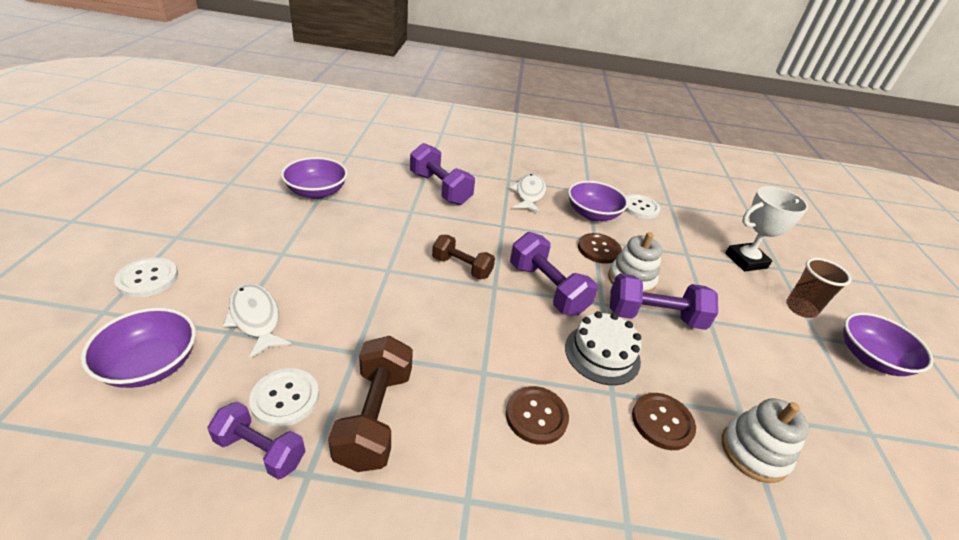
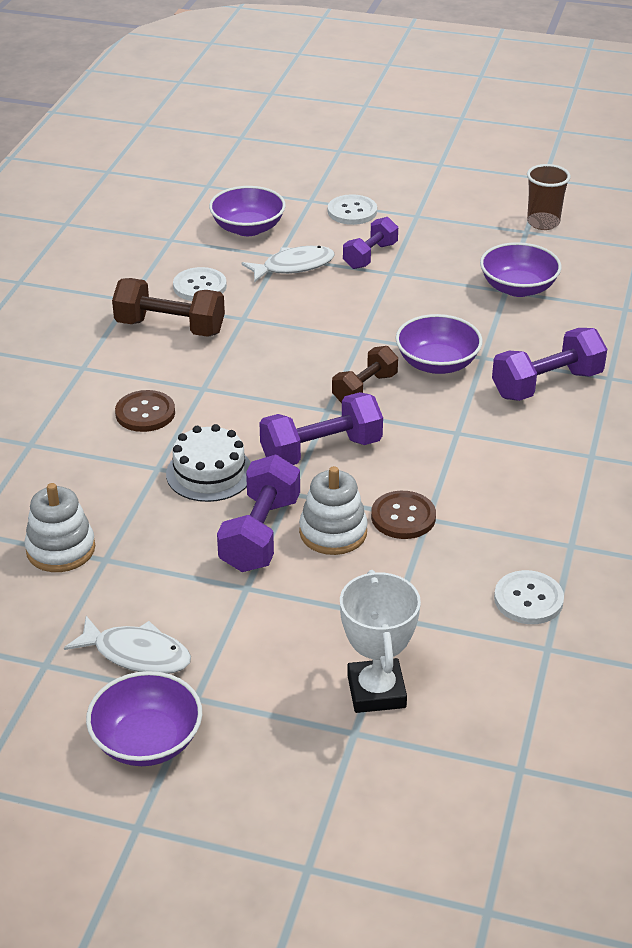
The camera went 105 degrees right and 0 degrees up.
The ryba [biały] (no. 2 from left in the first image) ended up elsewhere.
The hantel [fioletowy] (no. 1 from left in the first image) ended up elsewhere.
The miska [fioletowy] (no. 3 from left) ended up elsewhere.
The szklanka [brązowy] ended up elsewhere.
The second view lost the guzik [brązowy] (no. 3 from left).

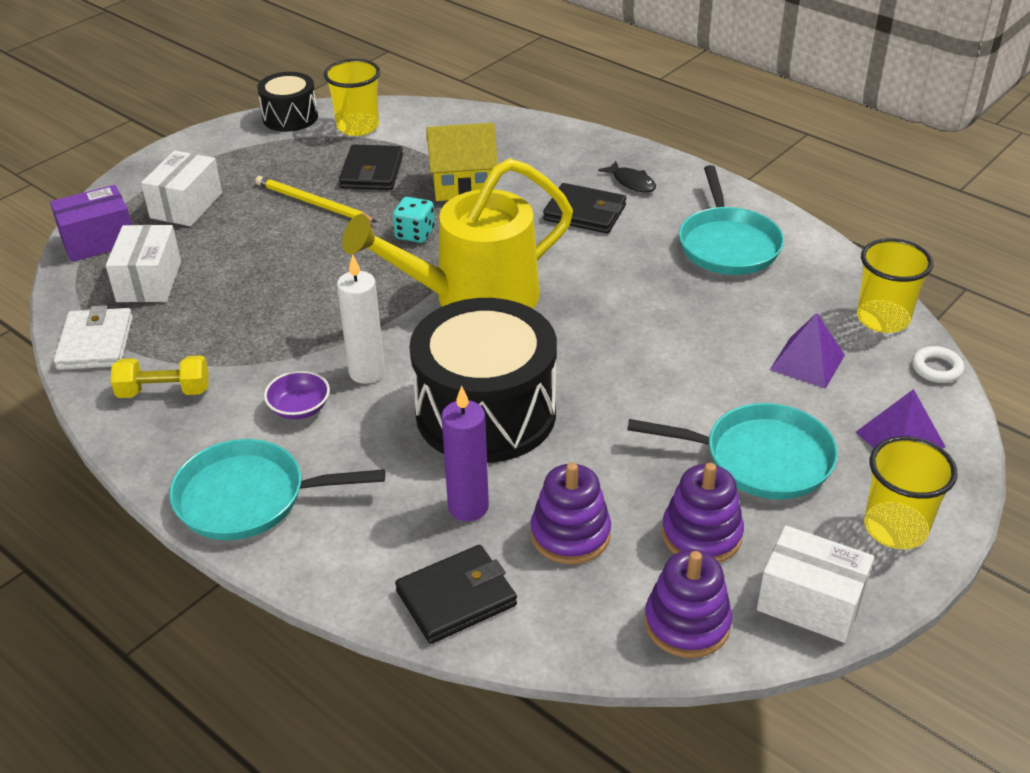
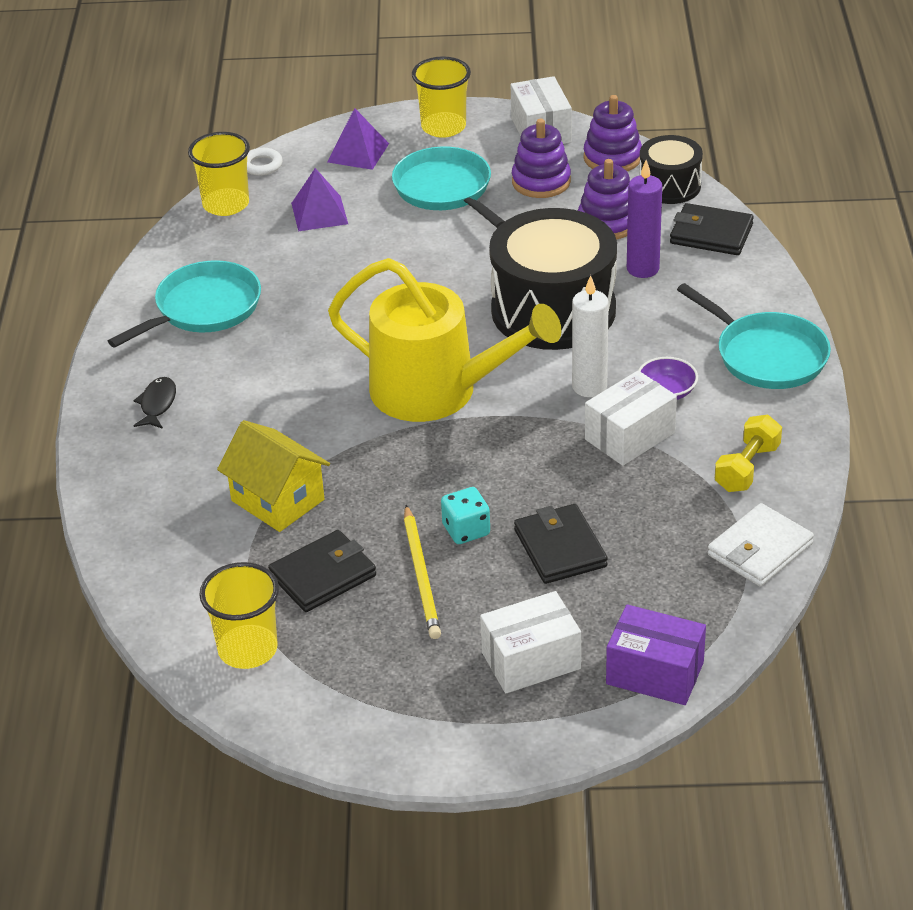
The camera went 130 degrees left and 0 degrees up.
The kostka do gry [turkusowy] ended up elsewhere.
The portfel [czarny] (no. 3 from left in the first image) ended up elsewhere.
The pudełko [biały] (no. 1 from left in the first image) ended up elsewhere.
The bęben [czarny] (no. 1 from left in the first image) ended up elsewhere.
The hantel [żółty] ended up facing another way, 75 degrees clockwise from before.

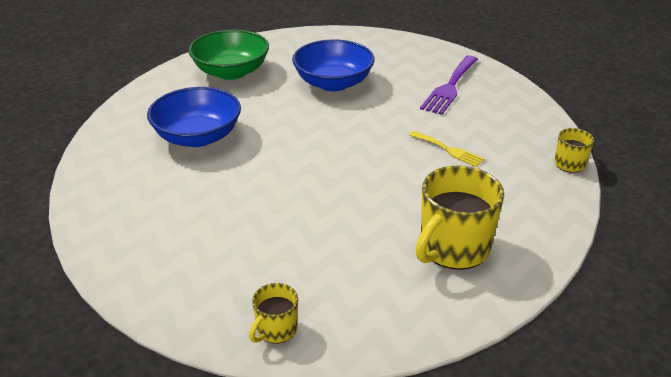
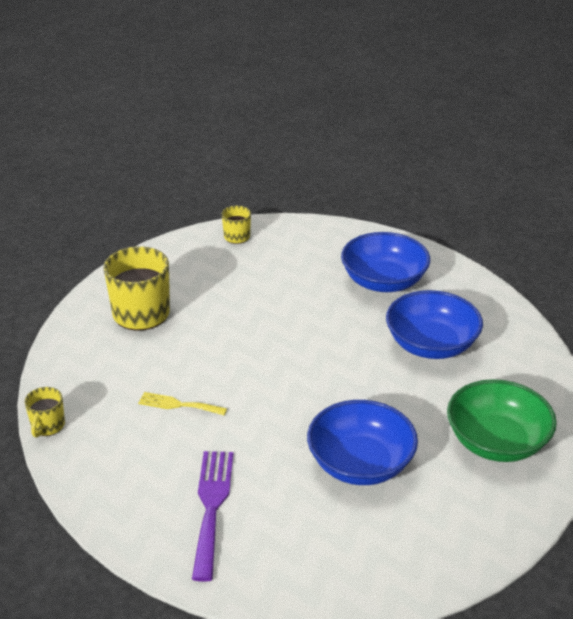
The camera went 155 degrees right and 0 degrees up.
The second view gained the miska [niebieski] (no. 2 from left).

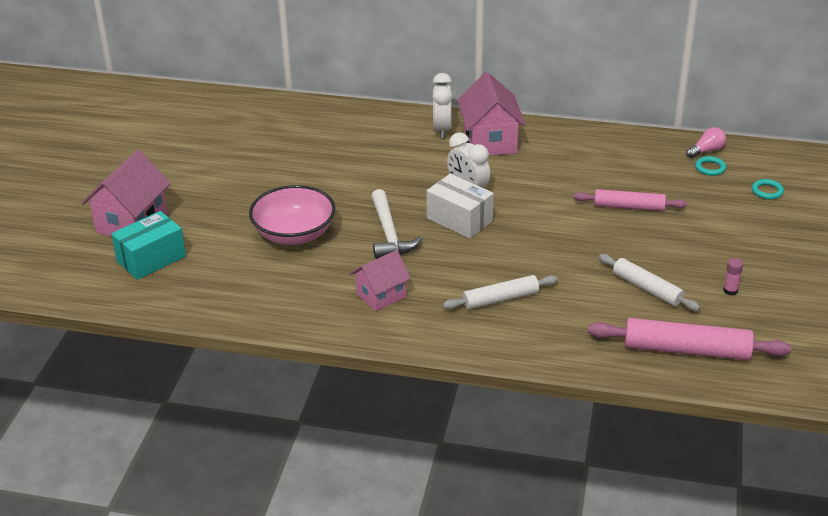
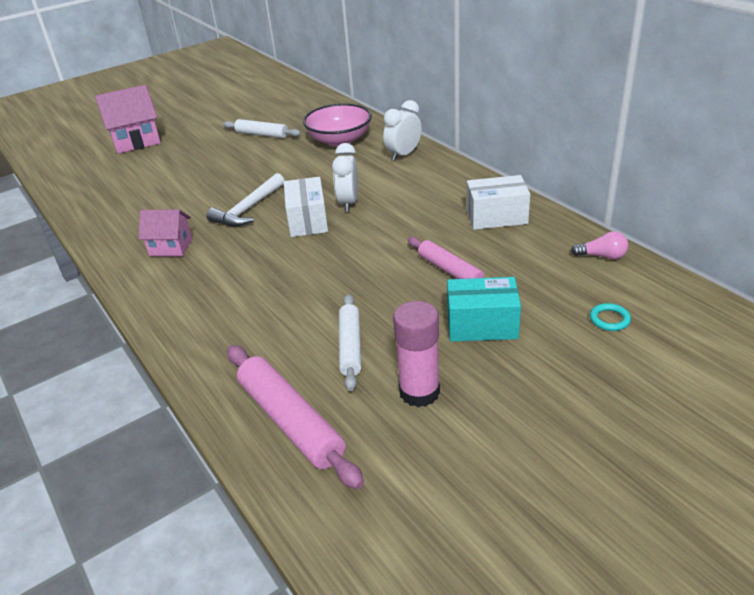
The camera went 45 degrees right and 0 degrees up.
The wałek do ciasta [biały] (no. 1 from left) ended up elsewhere.
The miska [różowy] ended up elsewhere.
The size of the klej w sztyfcie [różowy] changed by a factor of 2.25.
The pudełko [turkusowy] ended up elsewhere.
The second view gained the pudełko [biały] (no. 2 from left).
The second view lost the domek [różowy] (no. 3 from left).
The second view lost the pierścień [turkusowy] (no. 1 from left).

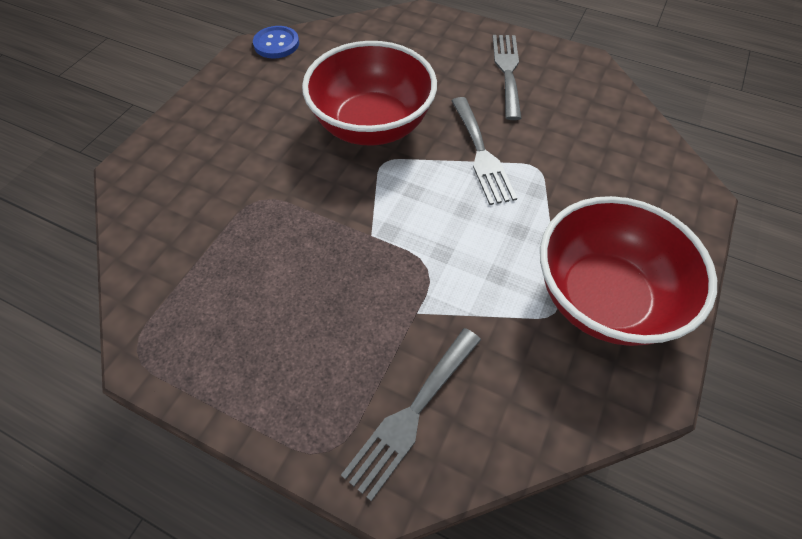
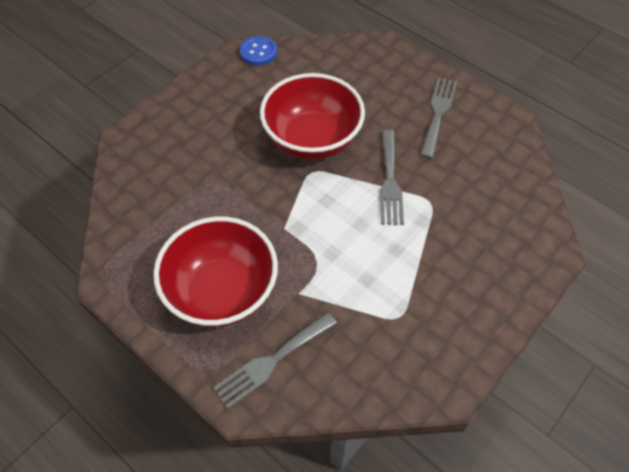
The camera went 15 degrees right and 0 degrees up.
The miska [czerwony] (no. 2 from left in the first image) ended up elsewhere.

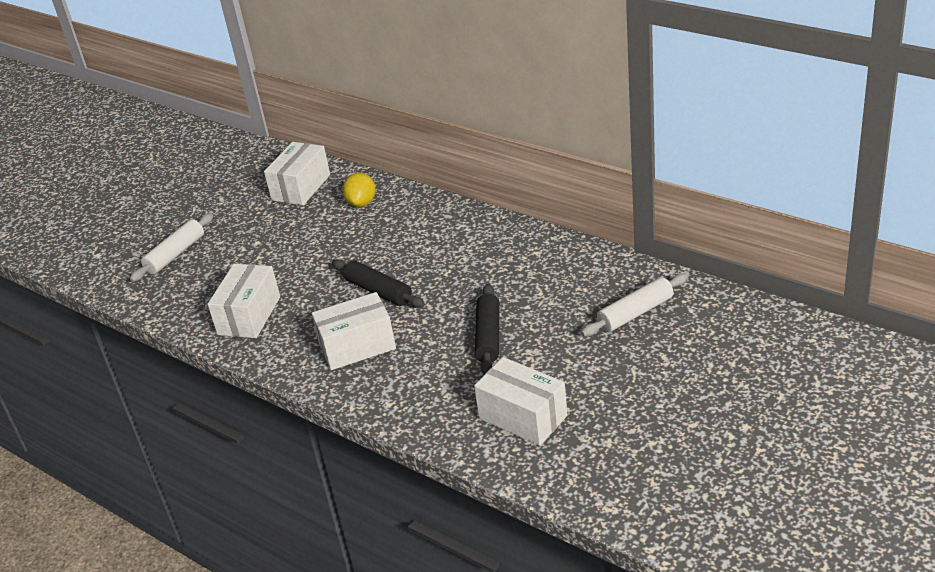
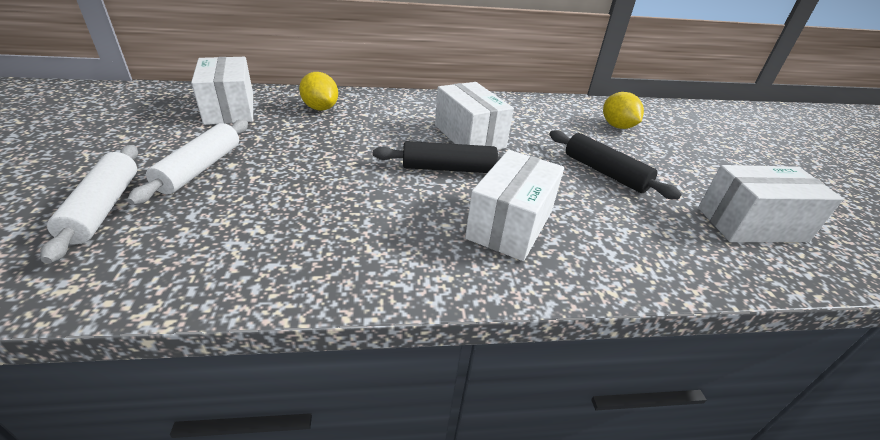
The camera went 50 degrees left and 0 degrees up.
The wałek do ciasta [biały] (no. 2 from left) ended up elsewhere.
The pudełko [biały] (no. 1 from left in the first image) ended up elsewhere.
The second view gained the cytryna [żółty] (no. 2 from left).

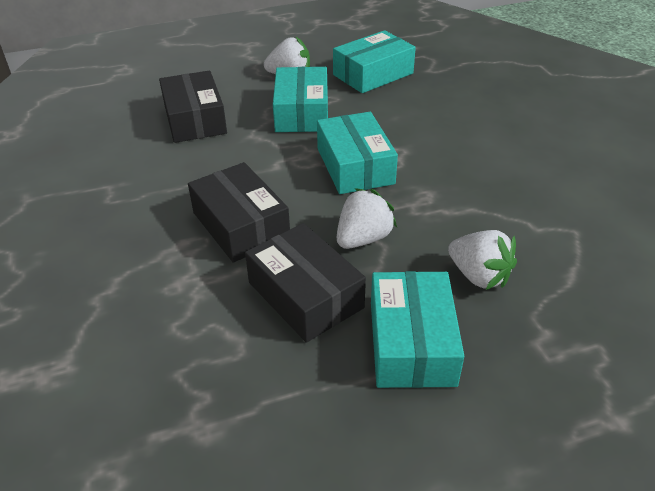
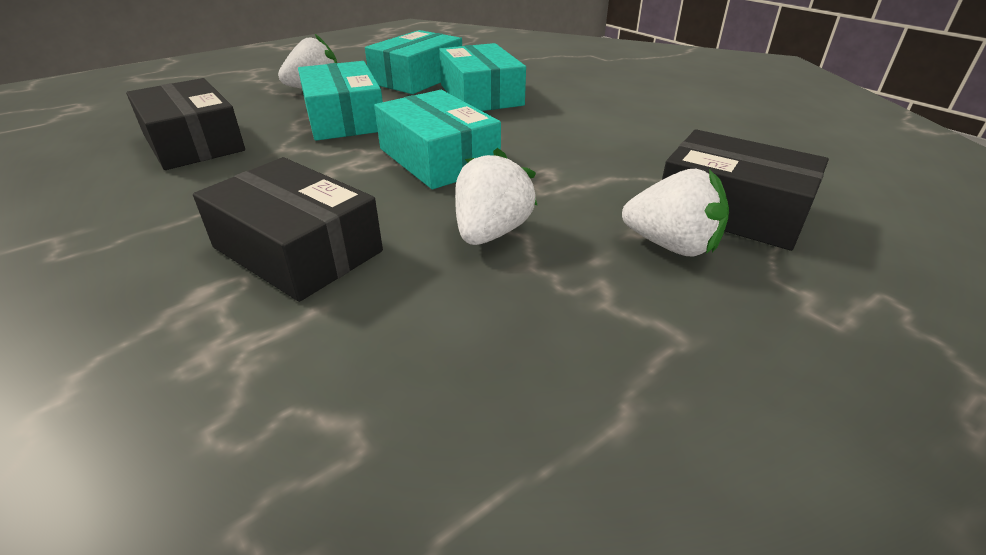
The camera went 20 degrees left and 5 degrees down.
The pudełko [turkusowy] (no. 4 from left) ended up elsewhere.
The pudełko [czarny] (no. 3 from left) ended up elsewhere.

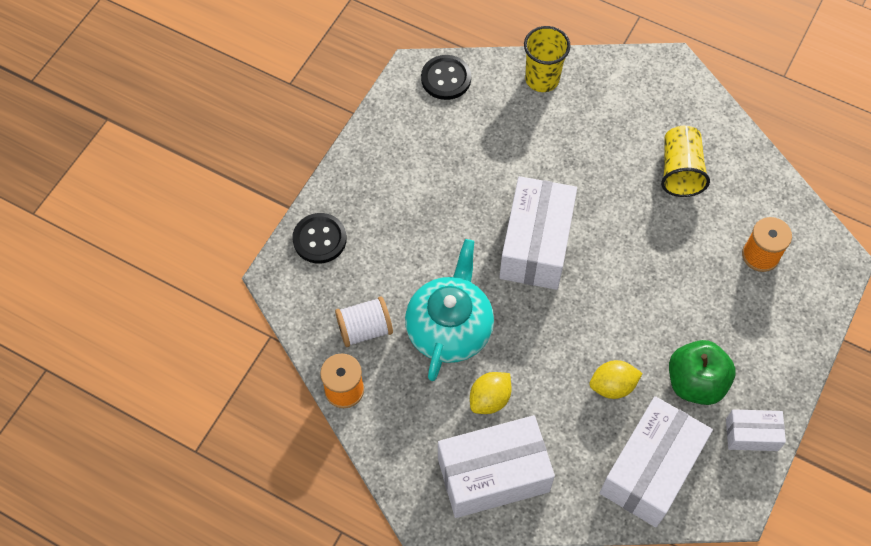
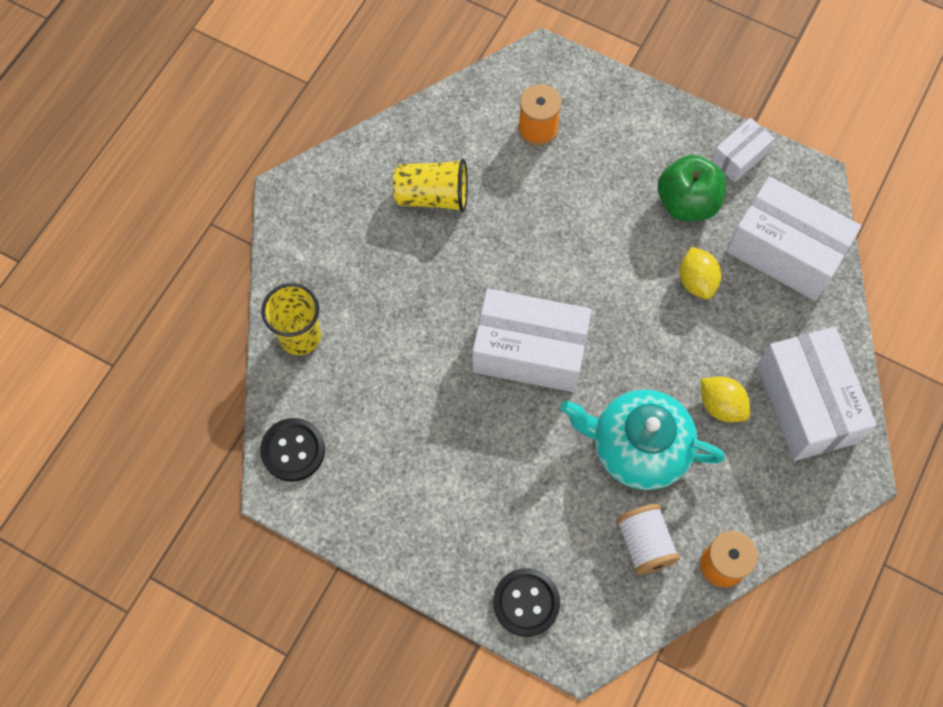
The camera went 90 degrees left and 5 degrees up.
The pudełko [biały] (no. 4 from left in the first image) ended up facing another way, 45 degrees clockwise from before.

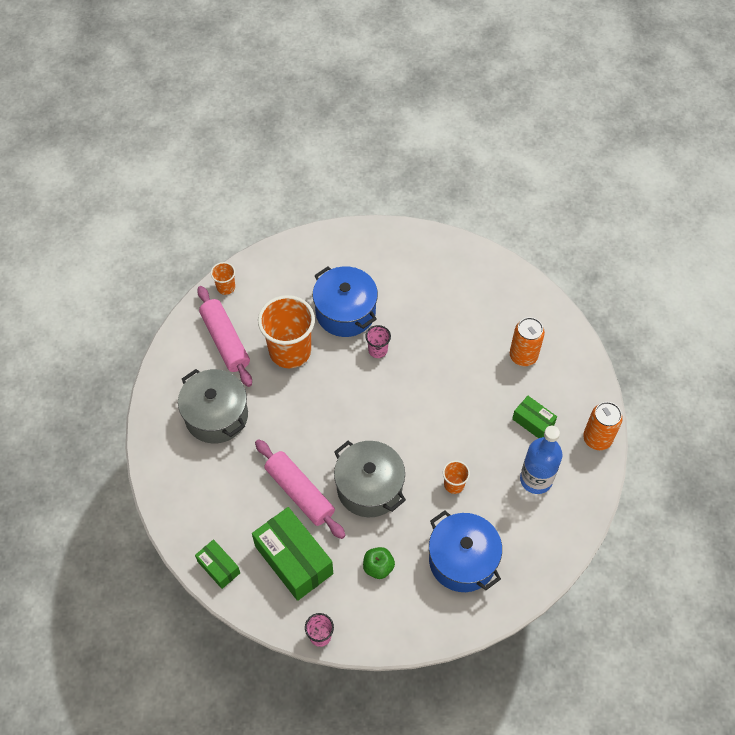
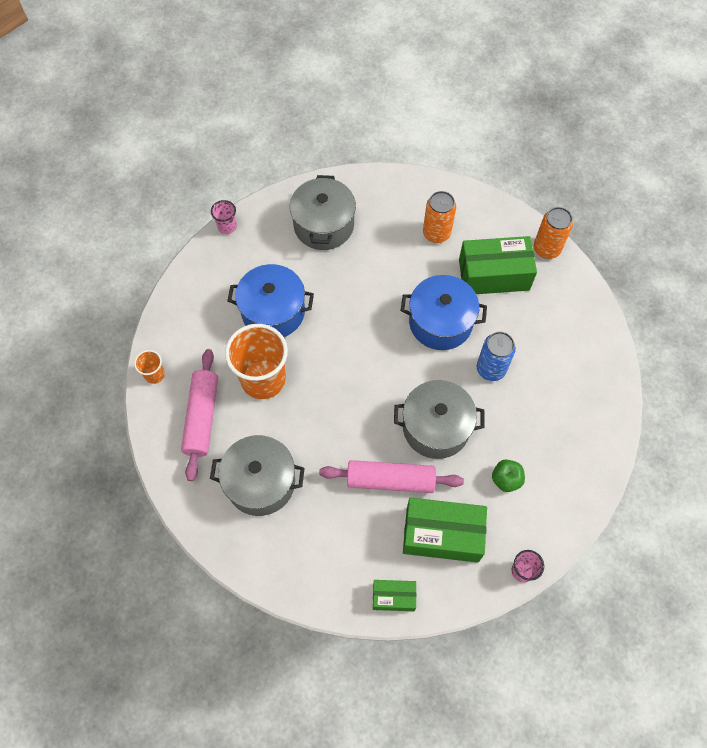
The camera went 45 degrees left and 5 degrees up.
The wałek do ciasta [różowy] (no. 1 from left) ended up facing another way, 75 degrees clockwise from before.
The szklanka [różowy] (no. 2 from left in the first image) ended up elsewhere.
The second view gained the garnek [szary] (no. 2 from left).
The garnek [niebieski] (no. 2 from left) ended up elsewhere.
The size of the pudełko [zielony] (no. 3 from left) changed by a factor of 1.87.
Where the szklanka [pomarańczowy] (no. 3 from left) stood, the puszka [niebieski] came to stand.
The second view lost the butelka [niebieski].

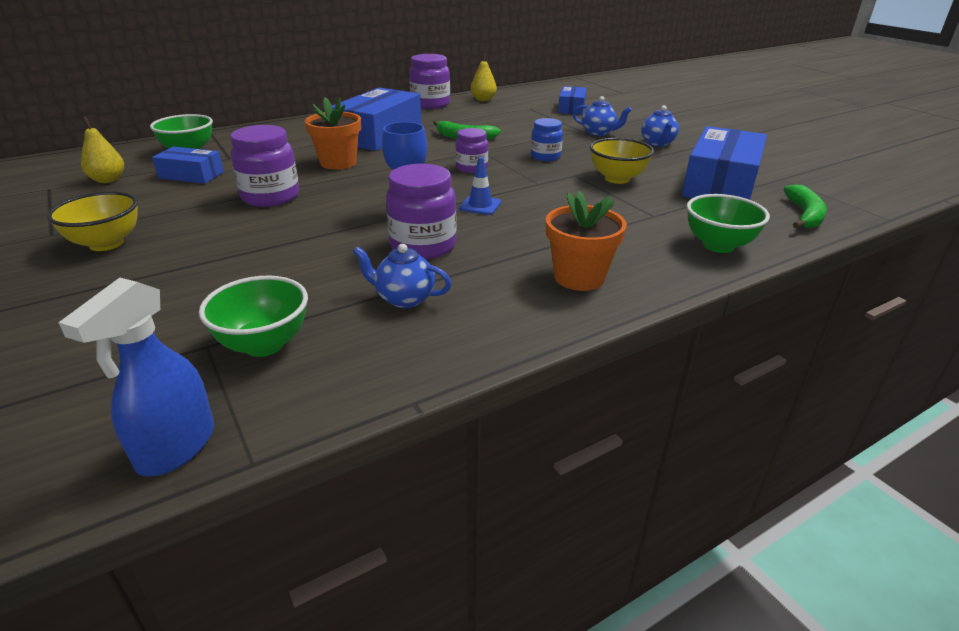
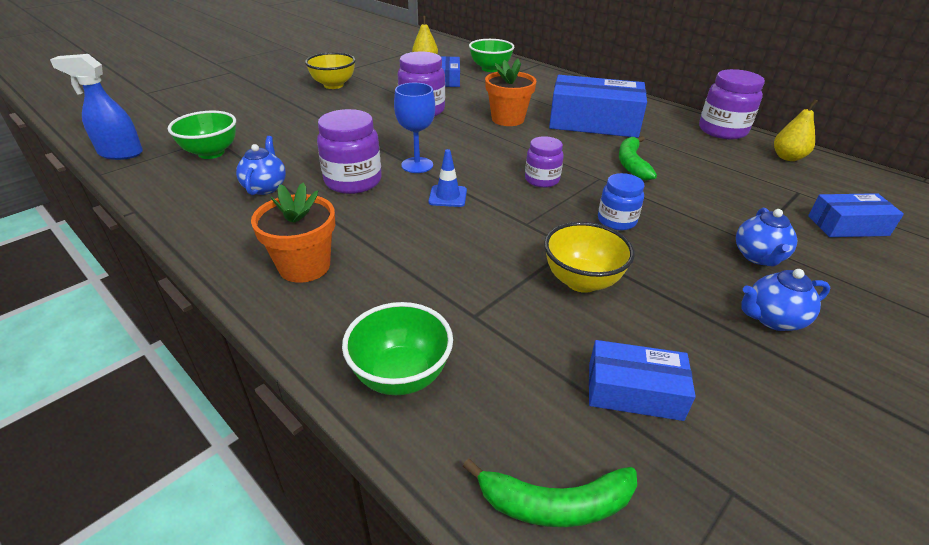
The camera went 75 degrees right and 5 degrees up.
The size of the pudełko [niebieski] (no. 4 from left in the first image) changed by a factor of 0.54.

